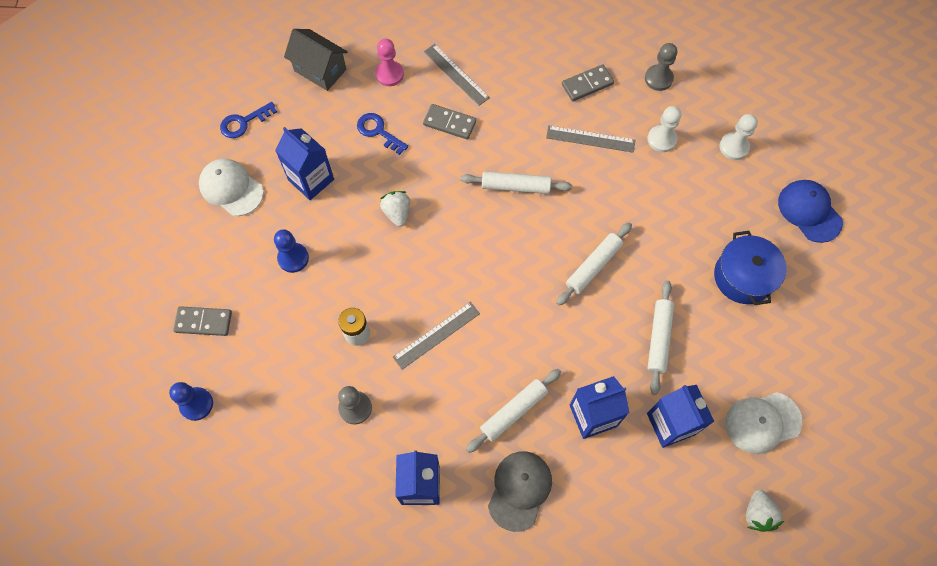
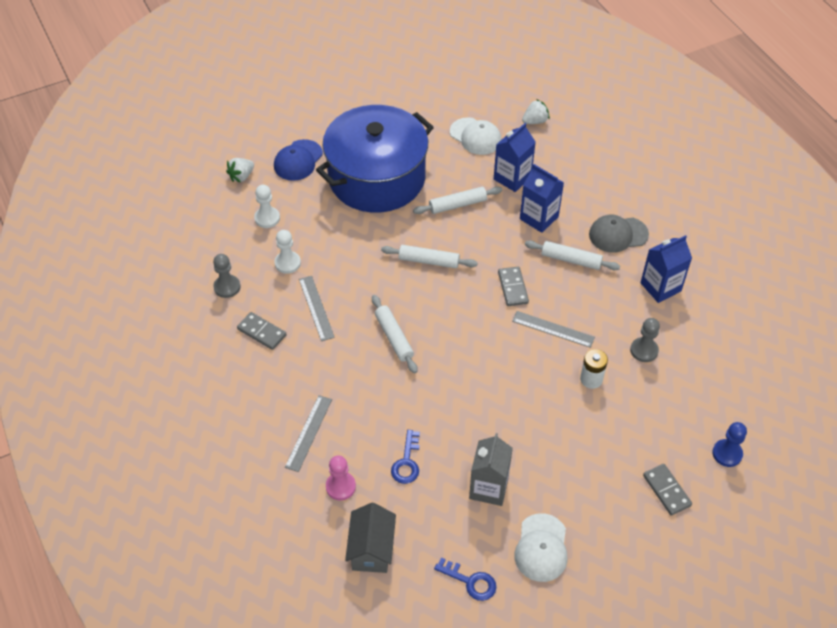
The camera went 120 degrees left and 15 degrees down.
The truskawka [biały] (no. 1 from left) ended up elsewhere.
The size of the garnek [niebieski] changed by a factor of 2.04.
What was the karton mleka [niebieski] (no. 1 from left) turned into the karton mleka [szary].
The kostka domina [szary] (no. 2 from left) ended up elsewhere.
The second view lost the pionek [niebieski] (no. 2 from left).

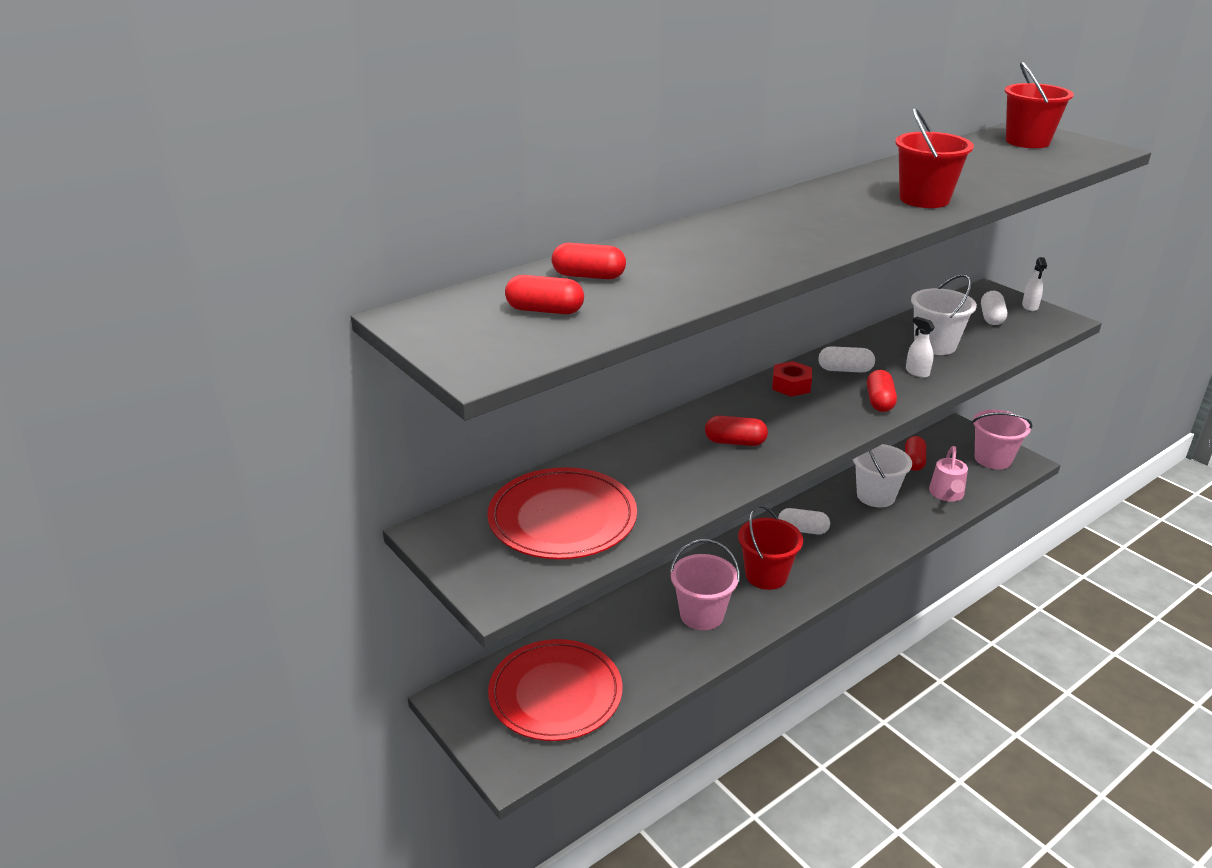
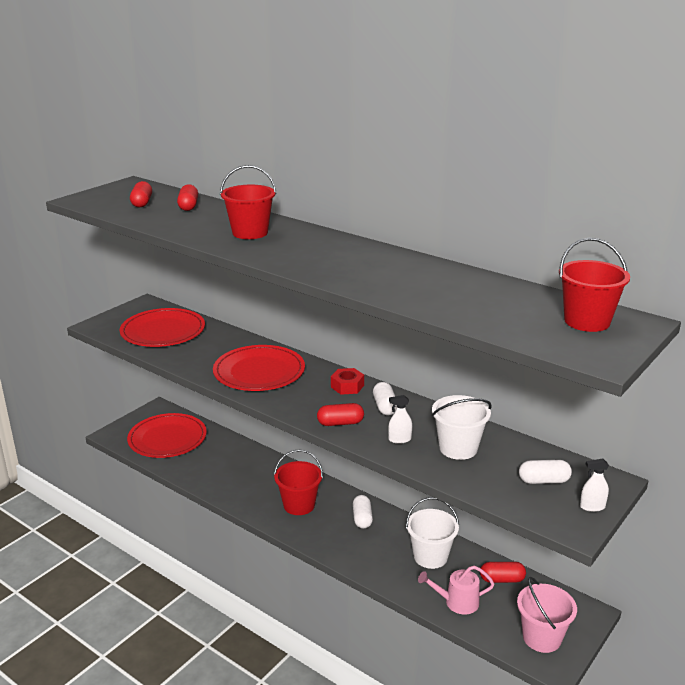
The camera went 75 degrees right and 5 degrees down.
Where the kapsułka [czerwony] (no. 3 from left) stood, the talerz [czerwony] (no. 3 from left) came to stand.
The wiadro [czerwony] (no. 2 from left in the first image) ended up elsewhere.
The spryskiwacz [biały] (no. 1 from left) ended up facing another way, 135 degrees counterclockwise from before.
The second view lost the wiadro [różowy] (no. 1 from left).

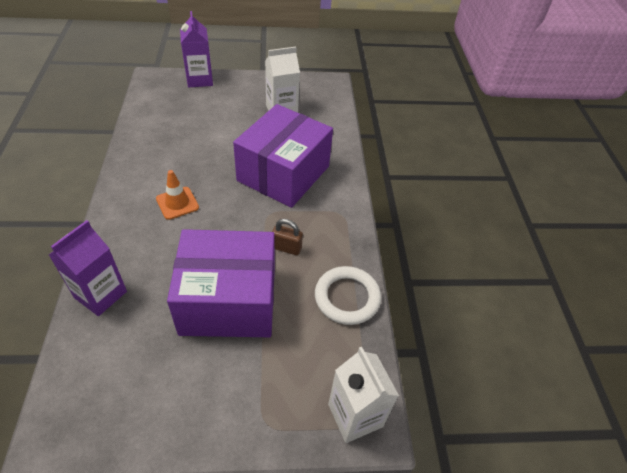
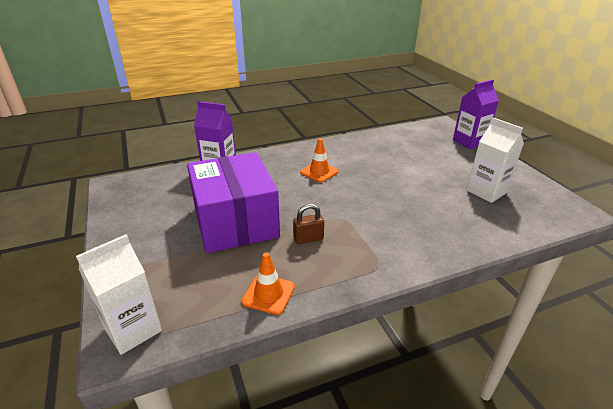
The camera went 75 degrees right and 15 degrees down.
Where the pierścień [biały] stood, the pachołek [pomarańczowy] (no. 1 from left) came to stand.
The kłódka [brązowy] ended up facing another way, 75 degrees clockwise from before.
The second view lost the pudełko [fioletowy] (no. 2 from left).

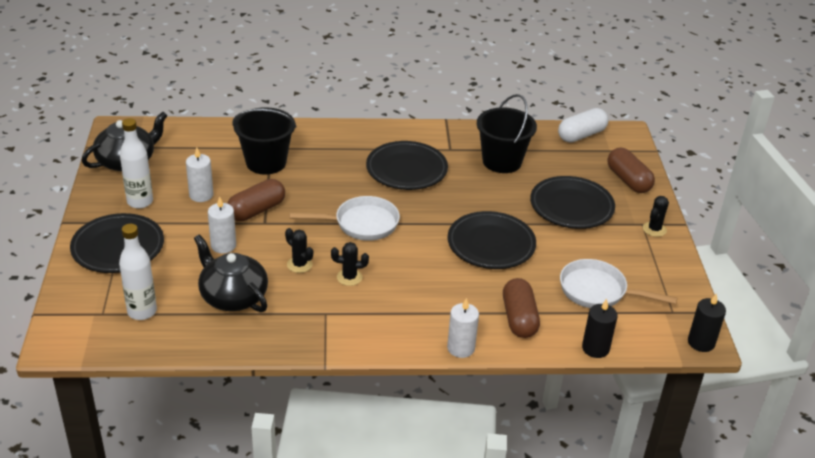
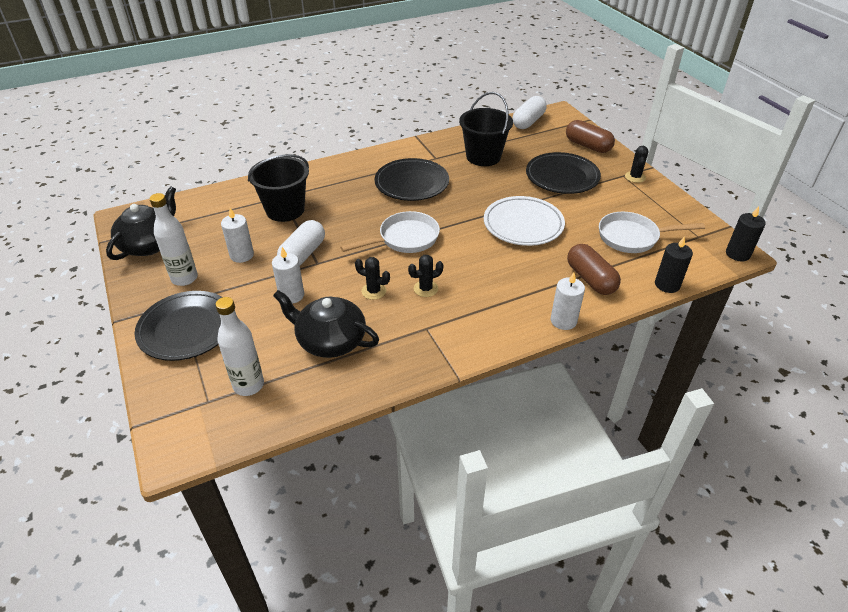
The camera went 20 degrees left and 5 degrees up.
What was the kapsułka [brązowy] (no. 1 from left) turned into the kapsułka [biały] (no. 1 from left).
What was the talerz [czarny] (no. 3 from left) turned into the talerz [biały].

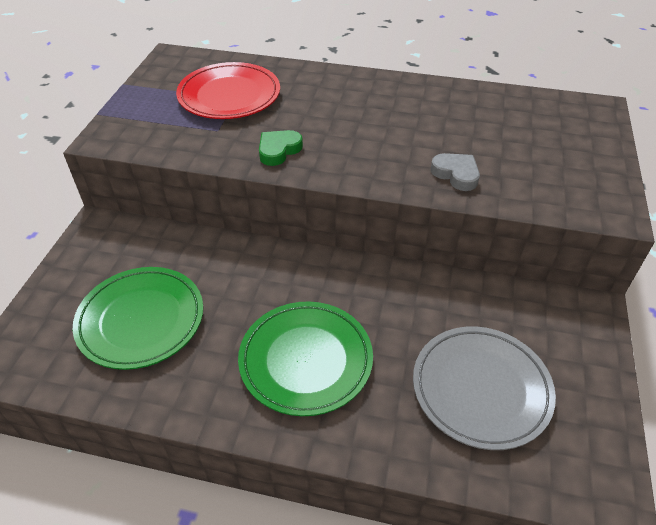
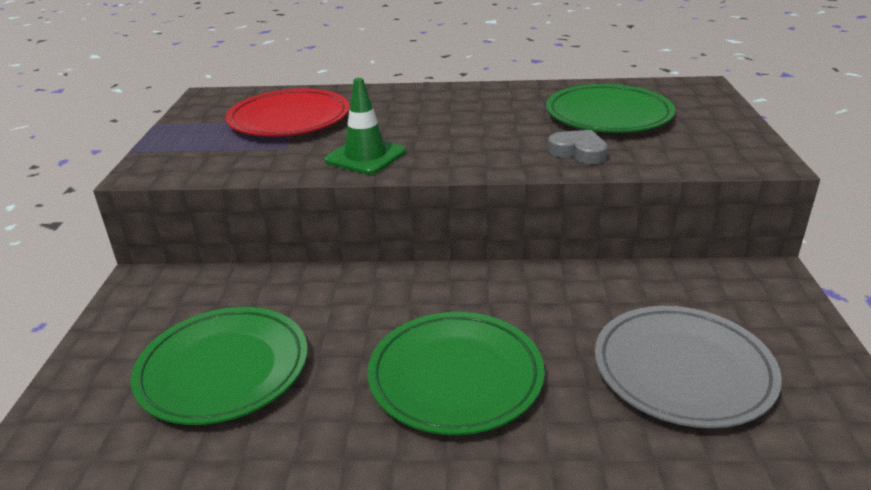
The camera went 10 degrees left and 15 degrees down.
Where the serce [zielony] stood, the pachołek [zielony] came to stand.
The second view gained the talerz [zielony] (no. 3 from left).

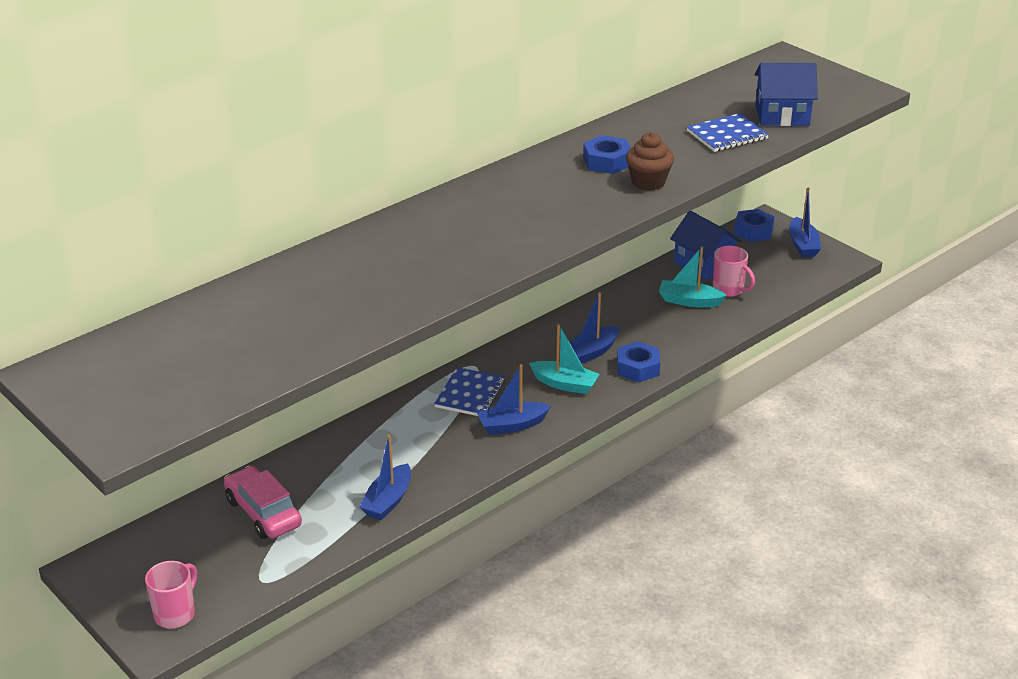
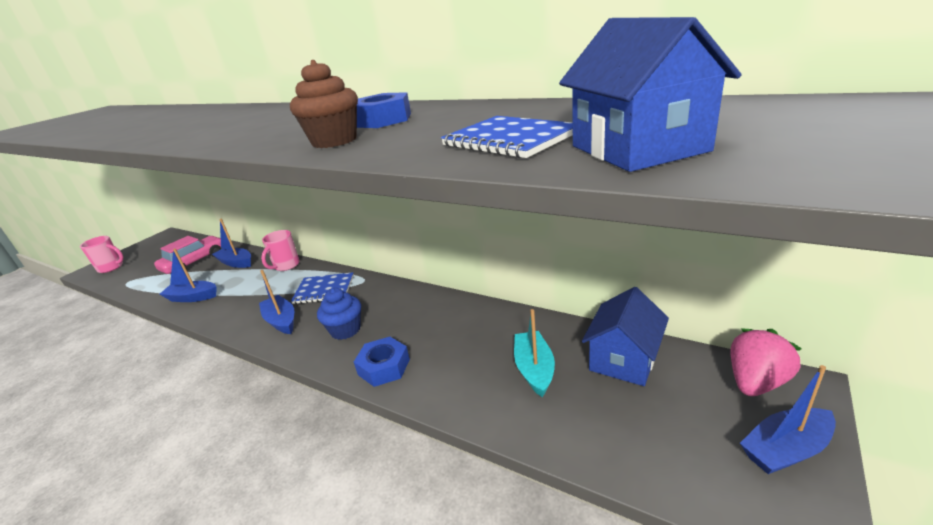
The camera went 75 degrees right and 5 degrees down.
The łódka [niebieski] (no. 3 from left in the first image) ended up elsewhere.
The kubek [różowy] (no. 2 from left) ended up elsewhere.
Where the łódka [turkusowy] (no. 1 from left) stood, the muffinka [niebieski] came to stand.
Where the nakrętka [niebieski] (no. 3 from left) stood, the truskawka [różowy] came to stand.

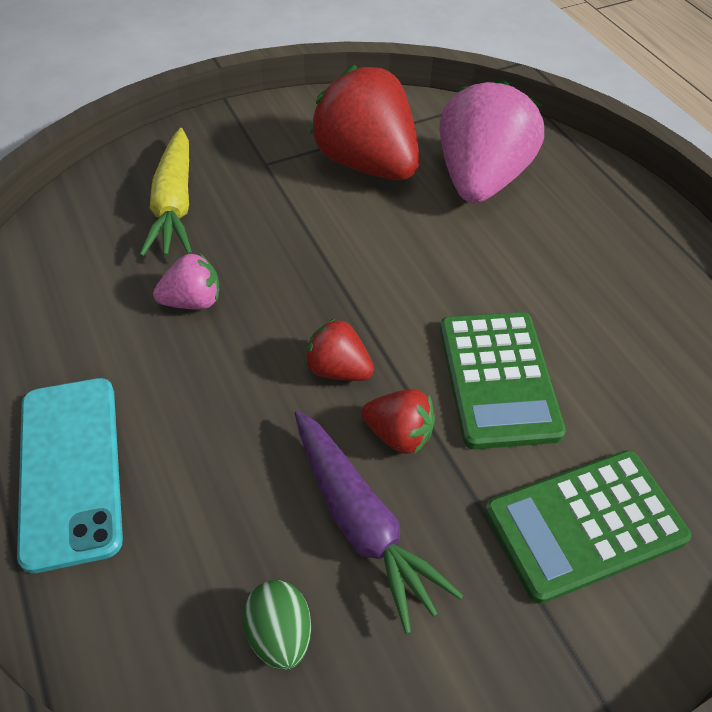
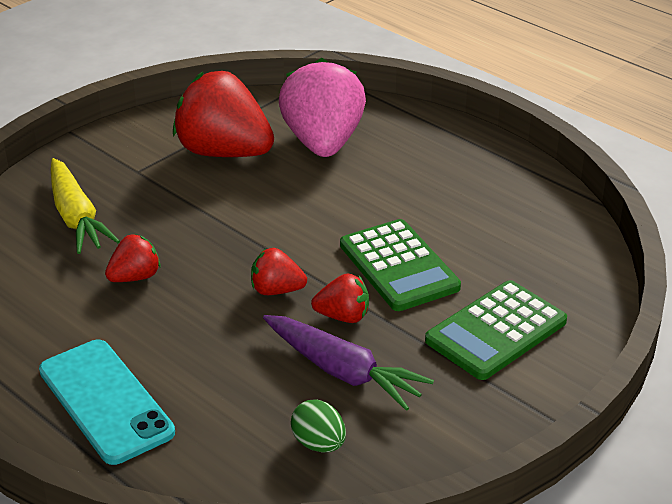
The camera went 20 degrees left and 15 degrees down.
What was the truskawka [różowy] (no. 1 from left) turned into the truskawka [czerwony] (no. 1 from left).

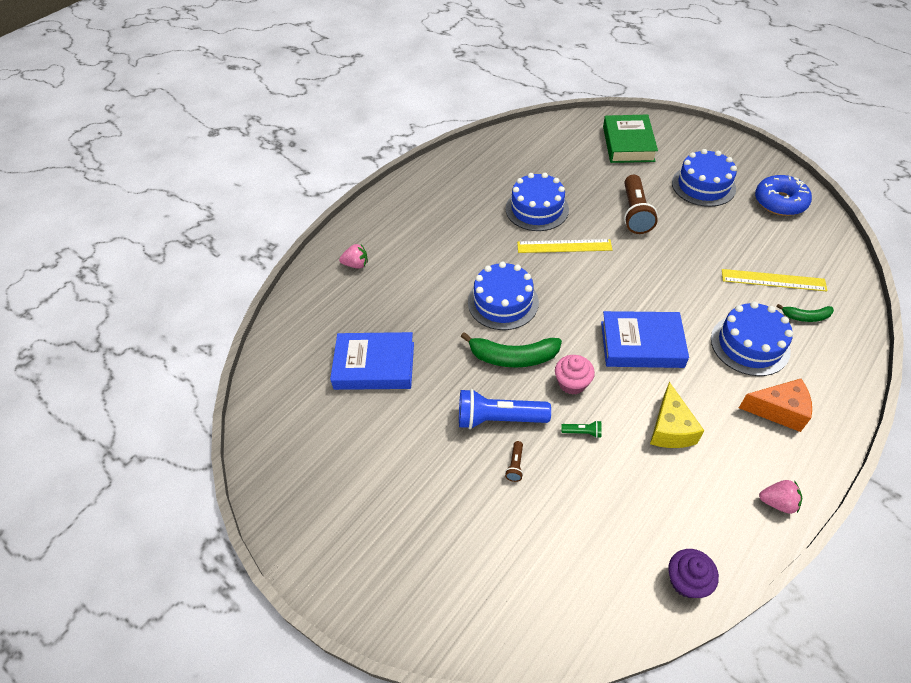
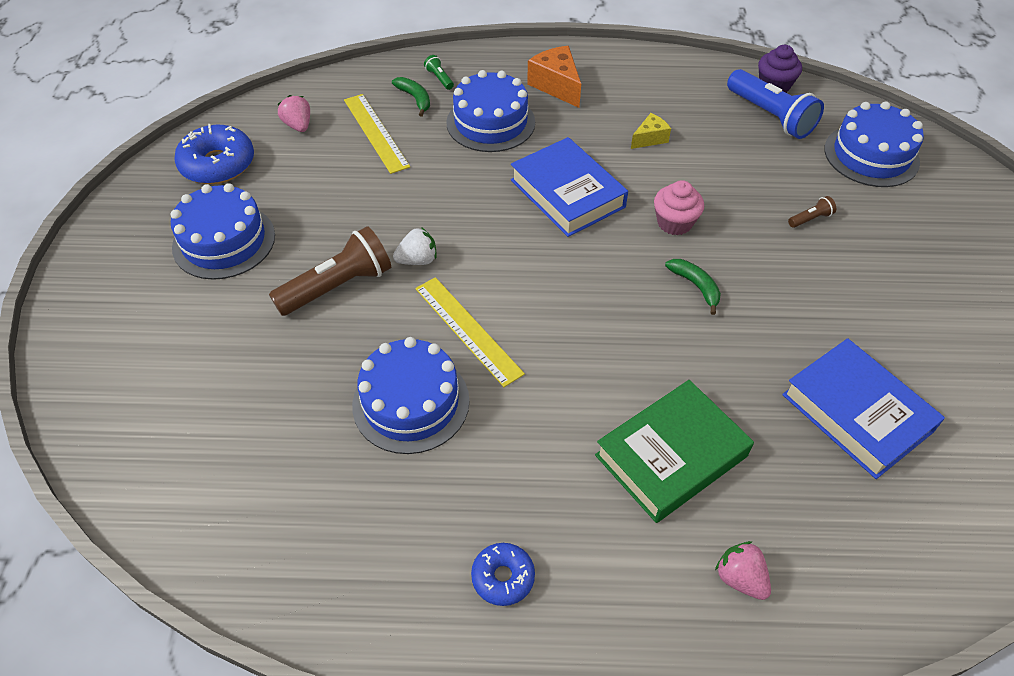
The camera went 130 degrees left and 0 degrees up.
The truskawka [różowy] (no. 2 from left in the first image) ended up elsewhere.
The second view gained the truskawka [biały].
The latarka [zielony] ended up elsewhere.
The second view gained the donut [niebieski] (no. 2 from left).
The książka [zielony] ended up elsewhere.
The size of the ser [żółty] changed by a factor of 0.60.
The size of the banan [zielony] (no. 1 from left in the first image) changed by a factor of 0.55.
The latarka [niebieski] ended up elsewhere.
The tort [niebieski] (no. 1 from left in the first image) ended up elsewhere.

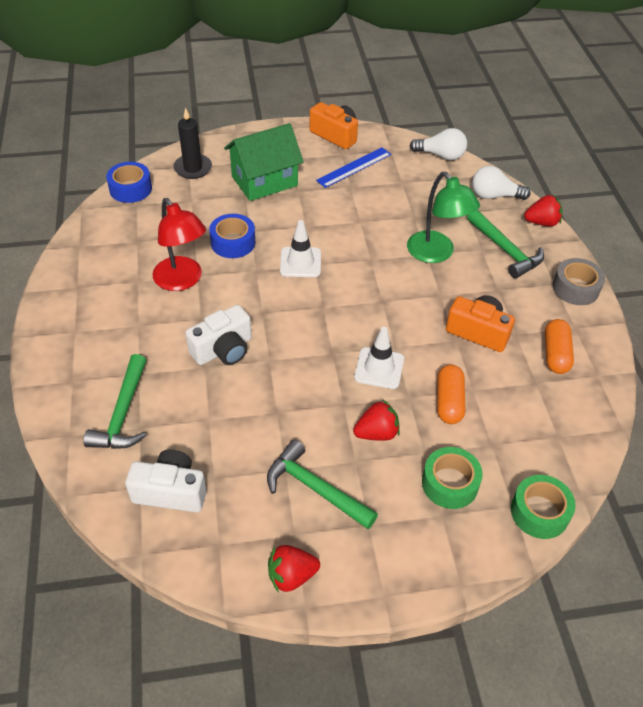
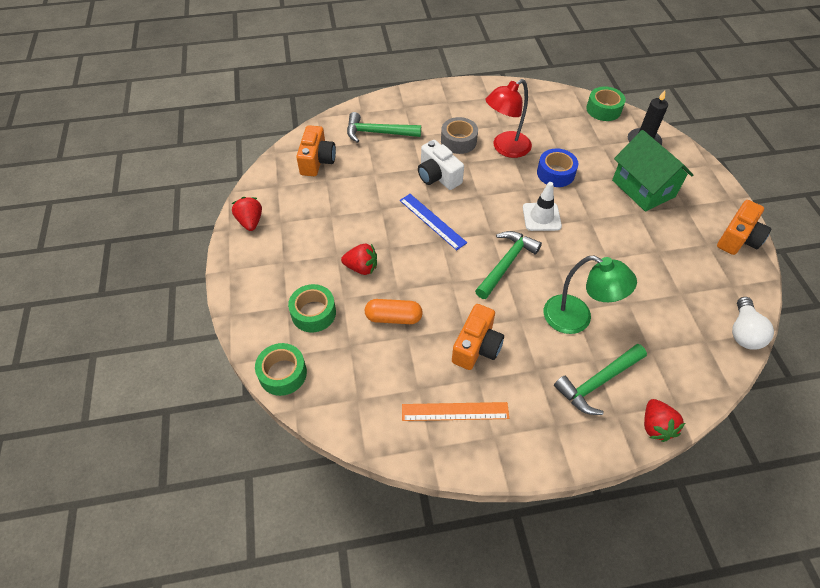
The camera went 90 degrees right and 5 degrees up.
What was the aparat fotograficzny [biały] (no. 1 from left) turned into the aparat fotograficzny [pomarańczowy] (no. 1 from left).
The truskawka [czerwony] (no. 2 from left) ended up facing another way, 60 degrees counterclockwise from before.
The linijka [niebieski] ended up elsewhere.
Where the kapsułka [pomarańczowy] (no. 2 from left) stood, the linijka [pomarańczowy] came to stand.
The taśma klejąca [szary] ended up elsewhere.
The młotek [zielony] (no. 2 from left) ended up elsewhere.
The lampka [zielony] ended up facing another way, 120 degrees counterclockwise from before.
What was the taśma klejąca [niebieski] (no. 1 from left) turned into the taśma klejąca [zielony] (no. 3 from left).
The second view lost the pachołek [biały] (no. 2 from left).
The second view lost the żarówka [biały] (no. 2 from left).

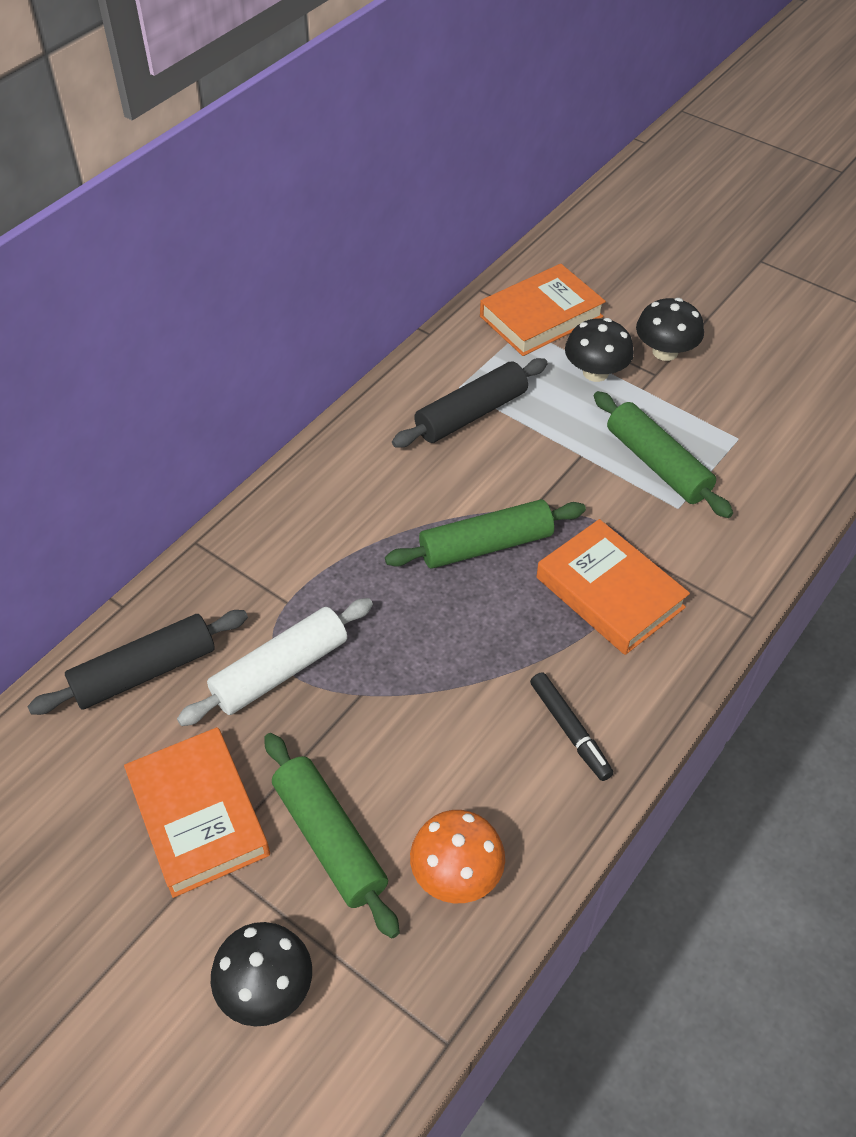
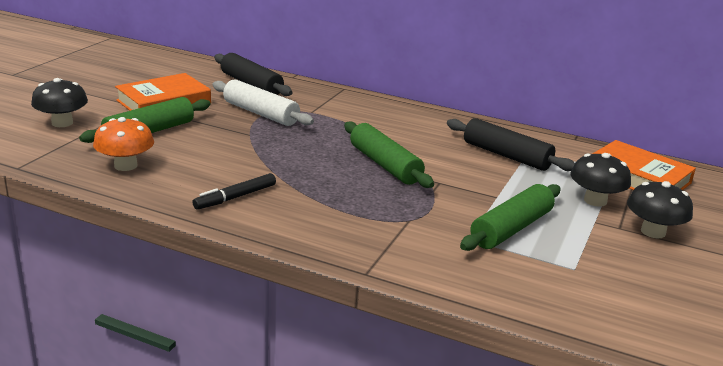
The camera went 75 degrees right and 25 degrees down.
The second view lost the książka [pomarańczowy] (no. 3 from left).

